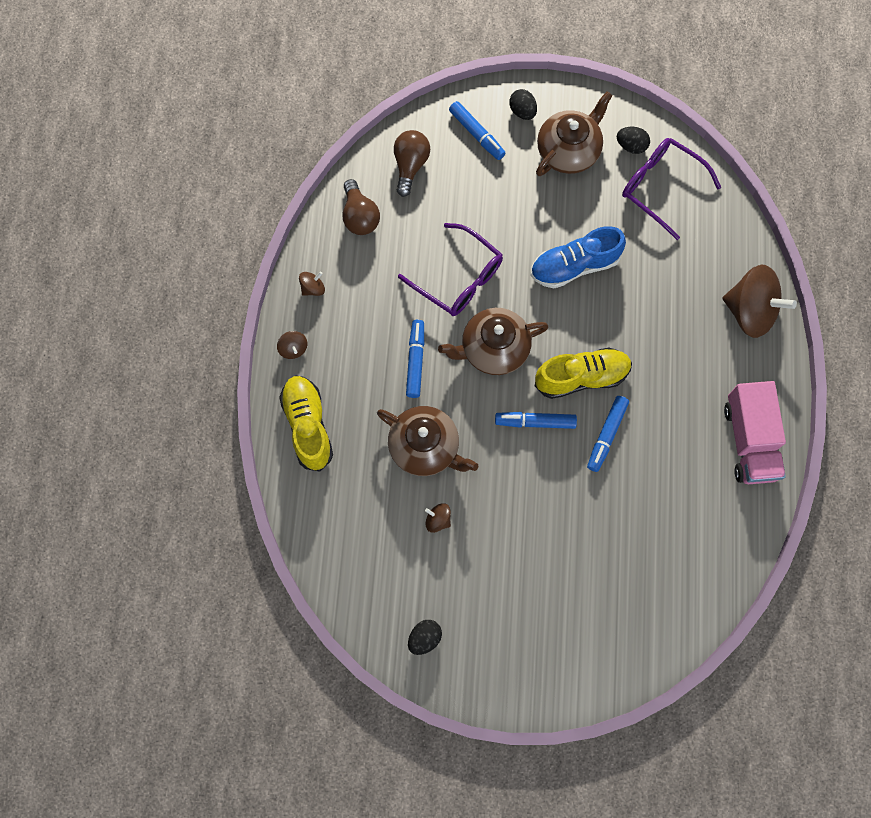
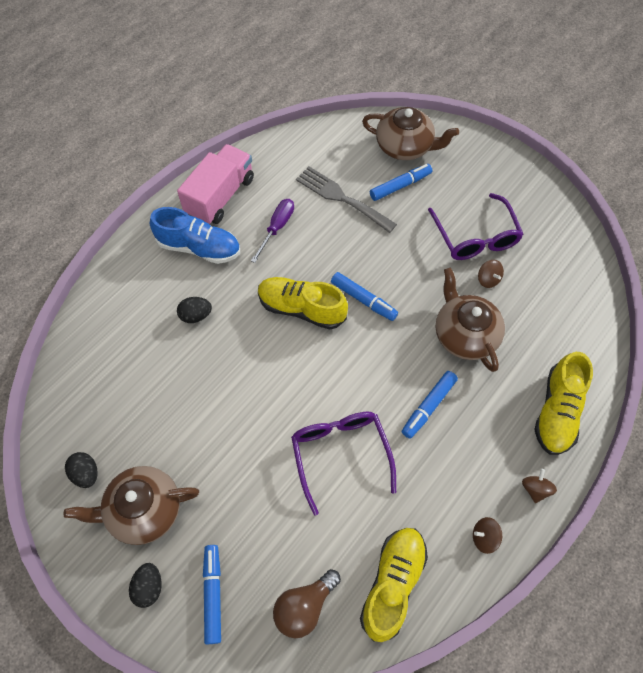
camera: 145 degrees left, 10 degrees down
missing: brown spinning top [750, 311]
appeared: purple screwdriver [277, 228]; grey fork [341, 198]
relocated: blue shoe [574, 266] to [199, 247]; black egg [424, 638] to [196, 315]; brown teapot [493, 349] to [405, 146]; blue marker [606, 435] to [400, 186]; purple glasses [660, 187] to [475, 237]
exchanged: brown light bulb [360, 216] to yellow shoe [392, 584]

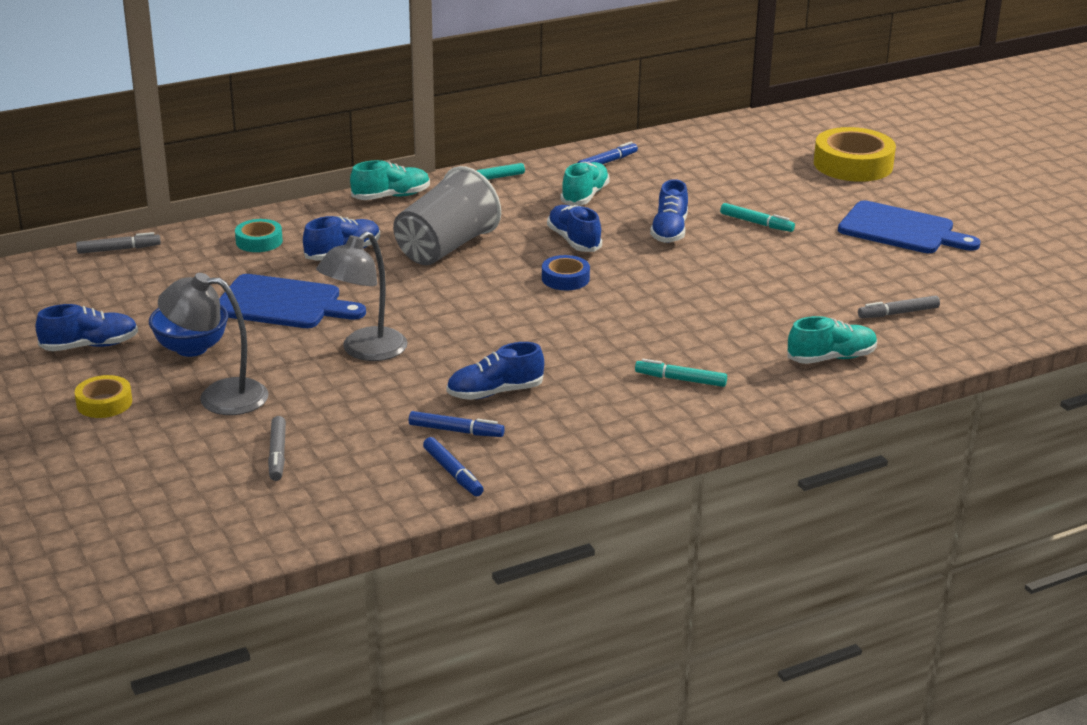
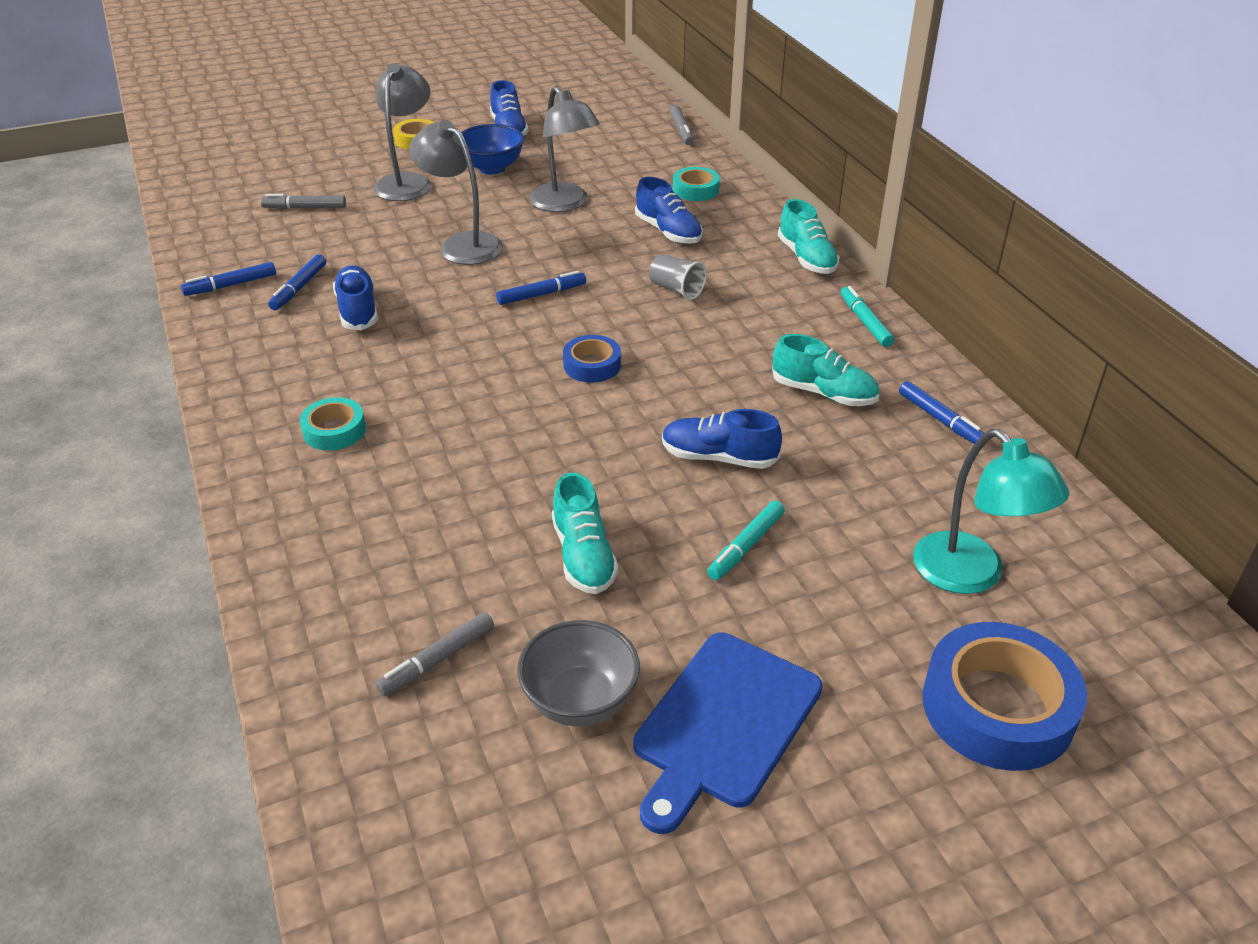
camera: 95 degrees right, 10 degrees up
missing: blue shoe [574, 241]
appeared: blue marker [541, 294]; grey bowl [580, 701]; turquoise lamp [971, 575]
relocated: turquoise shoe [831, 358] to [583, 556]
exchanged: turquoise marker [680, 379] to turquoise tape [334, 430]; blue cutting board [283, 303] to grey lamp [564, 204]
colour: yellow tape [853, 164] to blue tape [997, 707]
spun: grey marker [898, 313] = [437, 660] 120 degrees counterclockwise
size: grey cup [446, 248] = [676, 289] x0.46

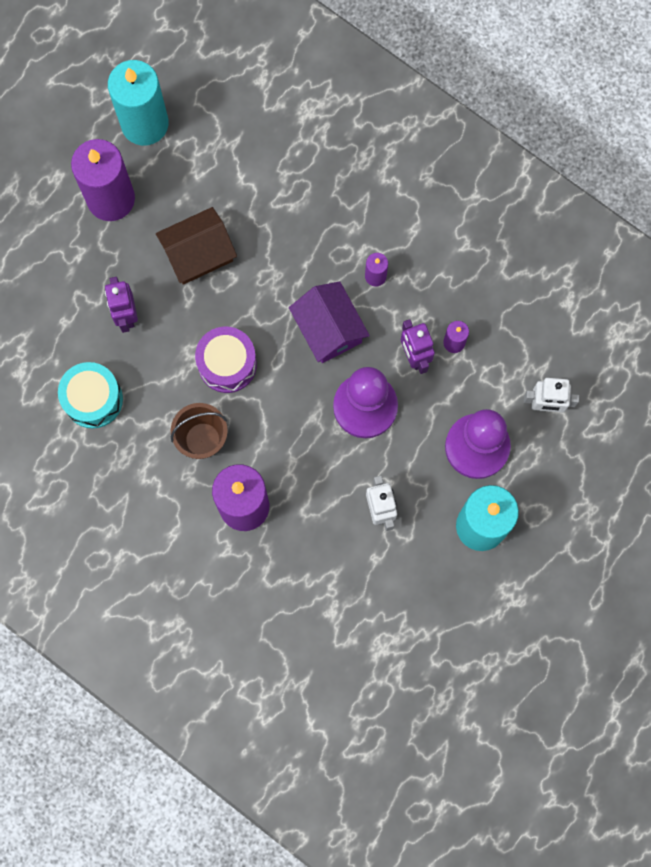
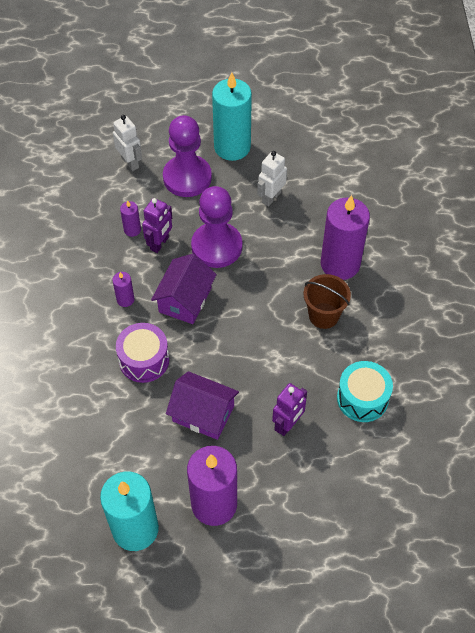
camera: 130 degrees left, 20 degrees down
relocated: purple drum [227, 364] to [144, 360]
colour: brown house [198, 253] to purple house [203, 414]

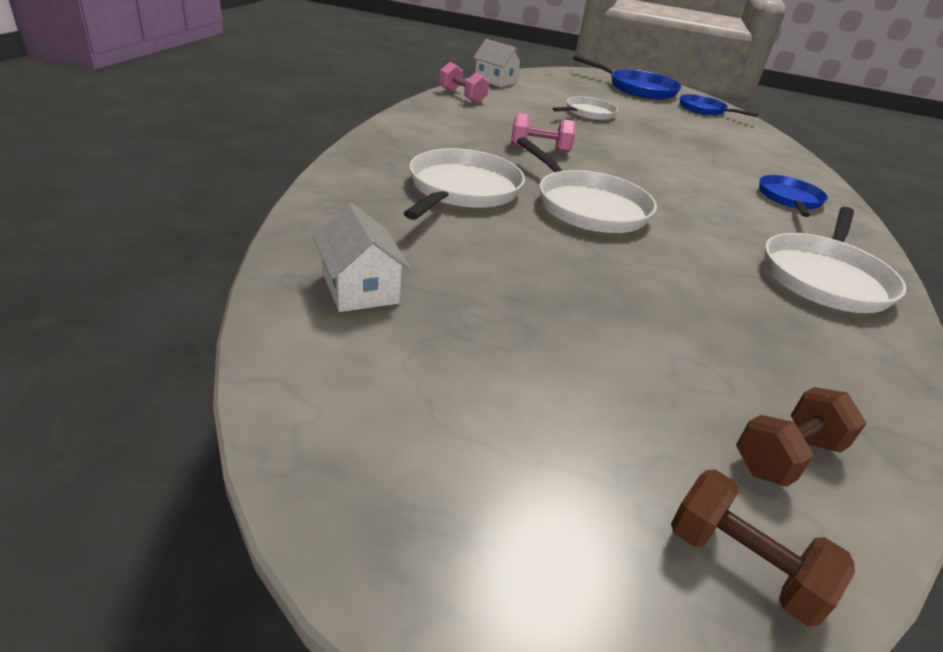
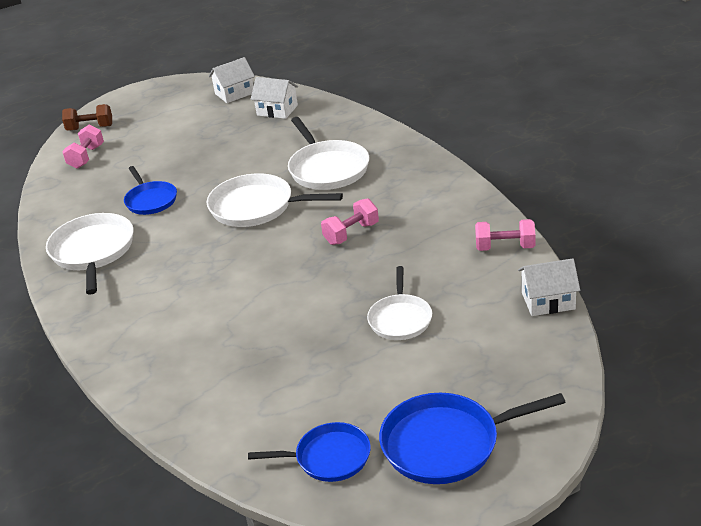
camera: 145 degrees right, 0 degrees up
appeared: white house [234, 93]
relocated: blue pan [789, 199] to [150, 200]
colour: brown dumbbell [787, 456] to pink dumbbell [86, 157]

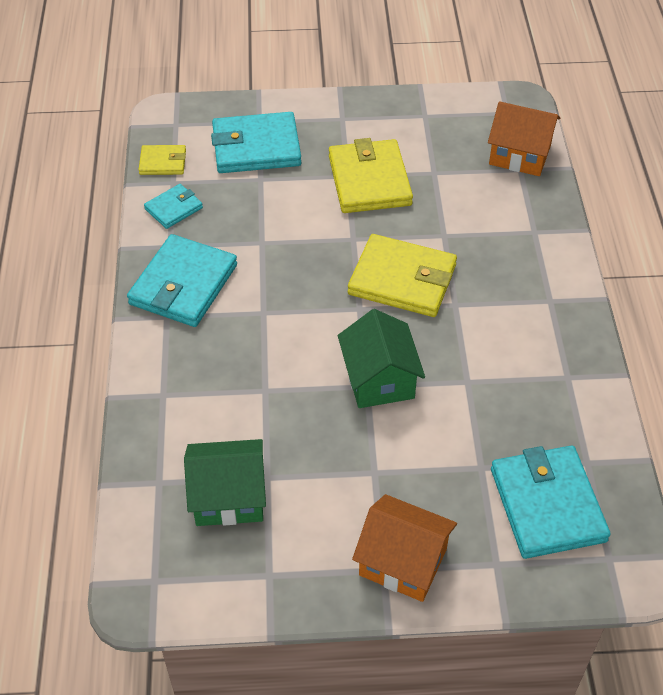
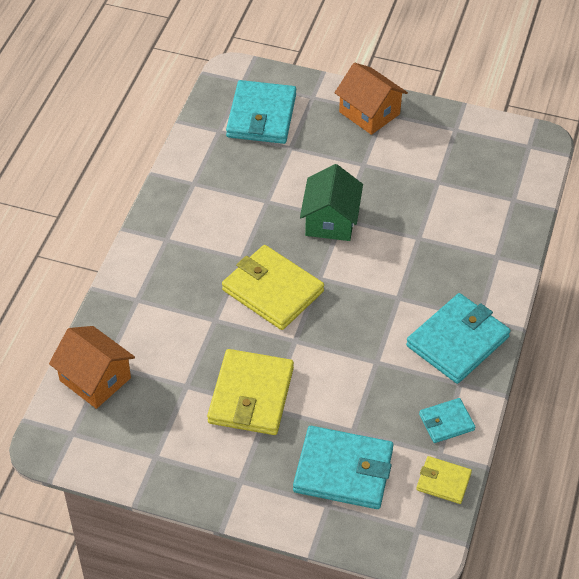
camera: 160 degrees left, 0 degrees up
missing: green house [229, 497]

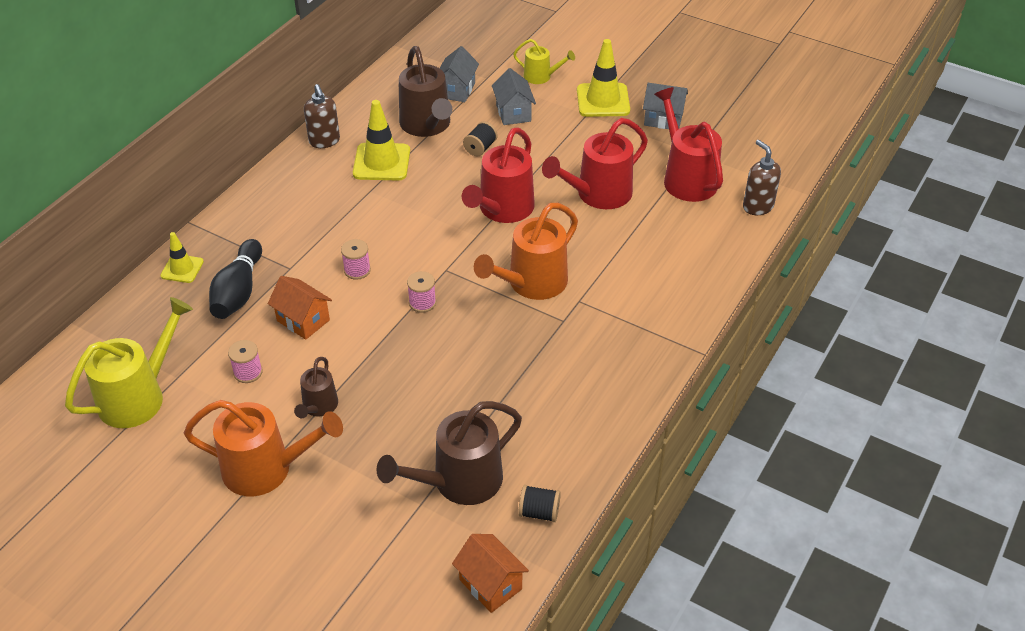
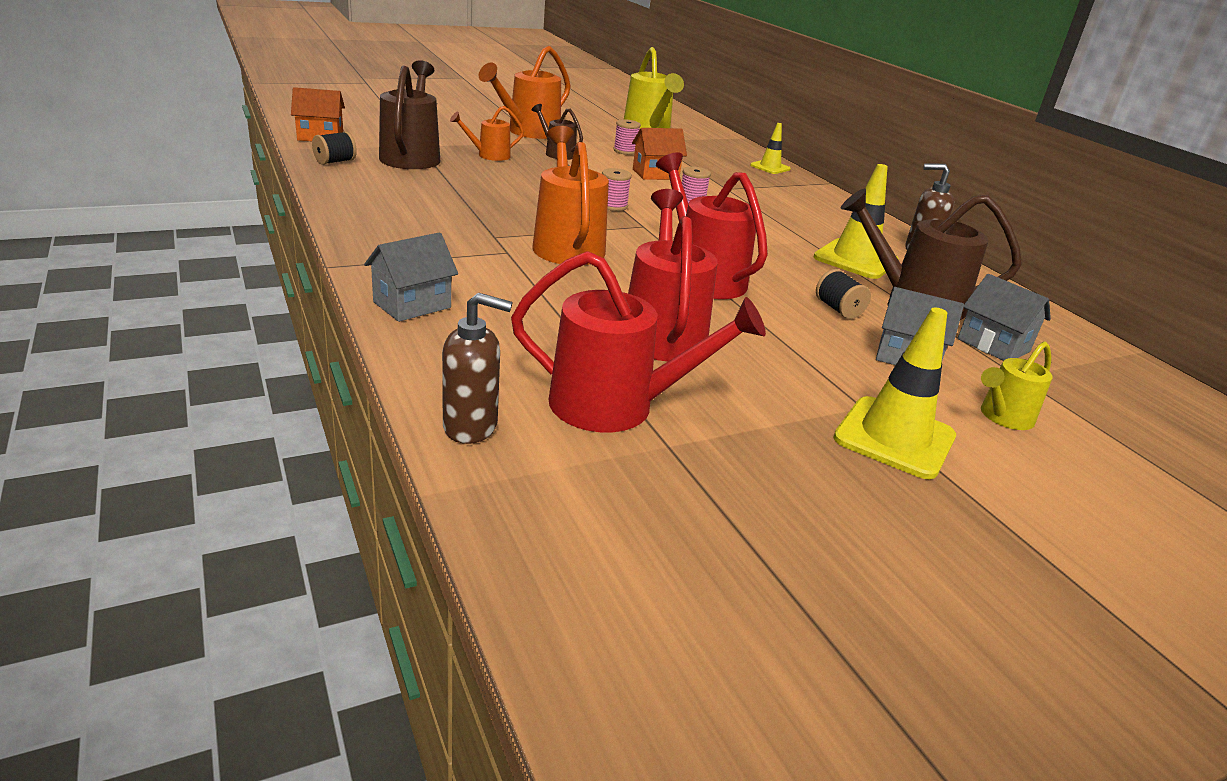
camera: 120 degrees right, 15 degrees down
missing: black bowling pin [238, 291]
appeared: orange watering can [489, 155]
relocated: grey house [663, 119] to [412, 305]

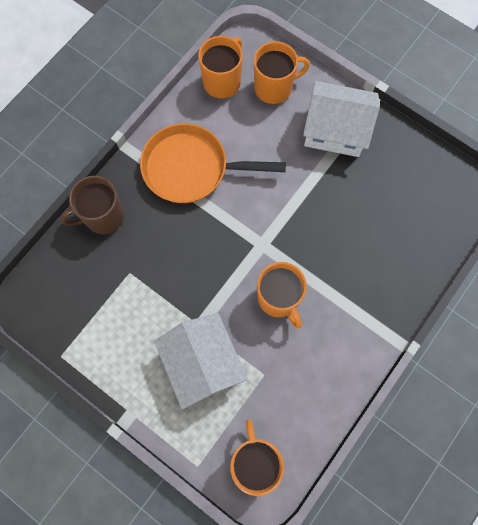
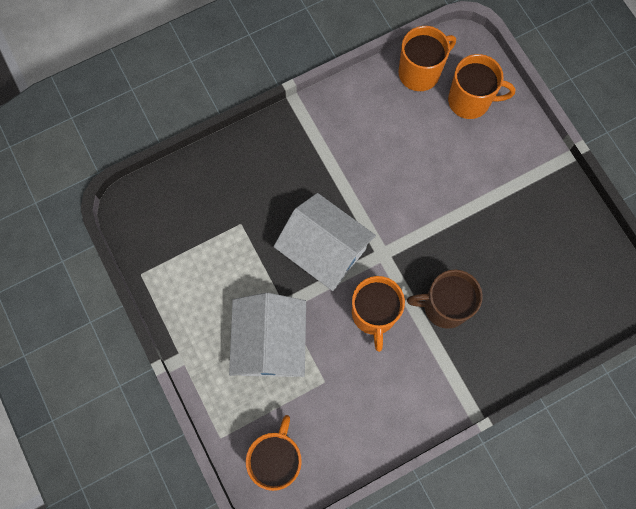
camera: 25 degrees right, 0 degrees up
missing: orange pan [191, 168]
relocated: white house [335, 130] to [324, 251]; brown mug [103, 216] to [444, 306]

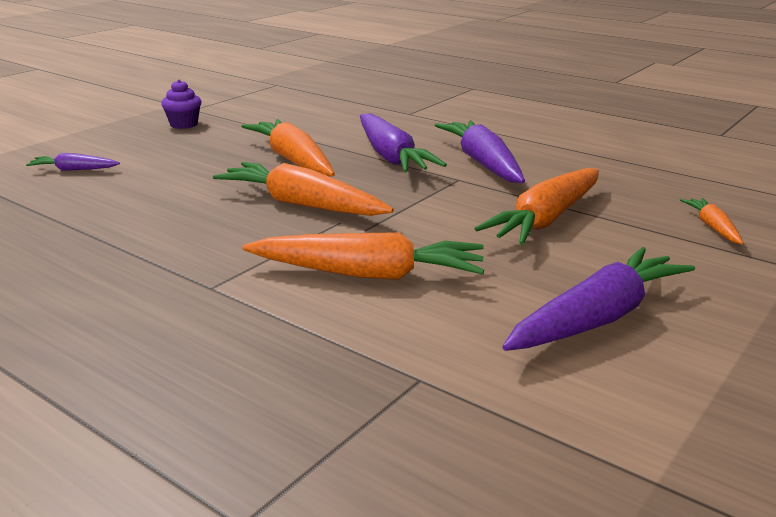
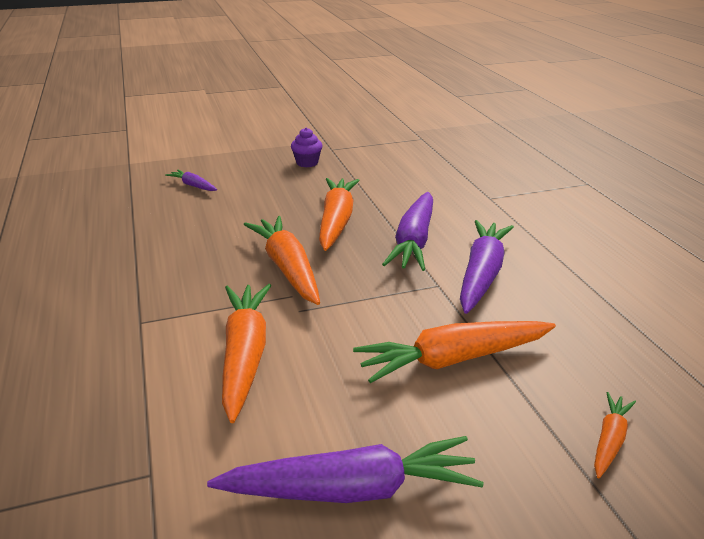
camera: 35 degrees right, 5 degrees up
spun: orange carrot [368, 274] = [245, 355] 135 degrees counterclockwise

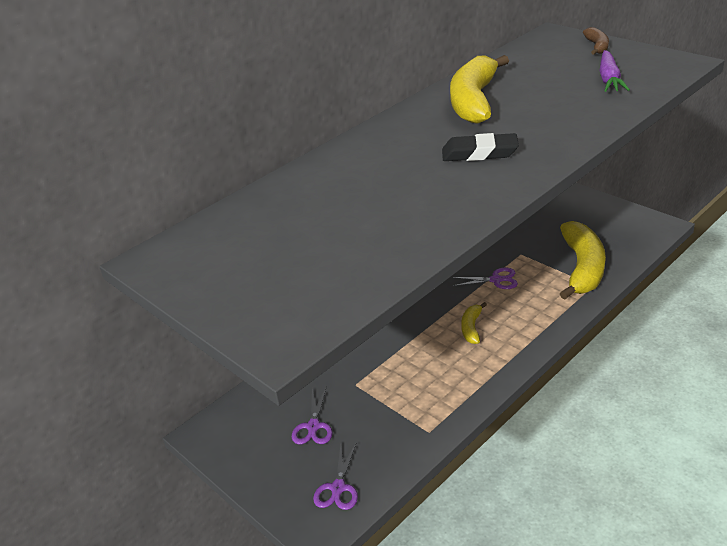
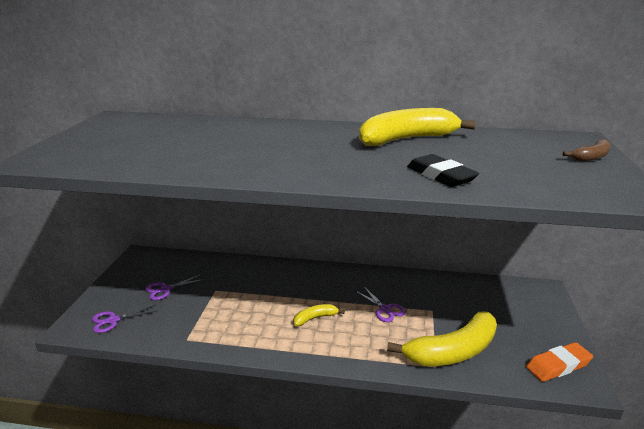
camera: 50 degrees right, 10 degrees down
missing: purple carrot [609, 79]
appeared: orange eraser [558, 365]
relocated: black eraser [479, 153] to [440, 176]

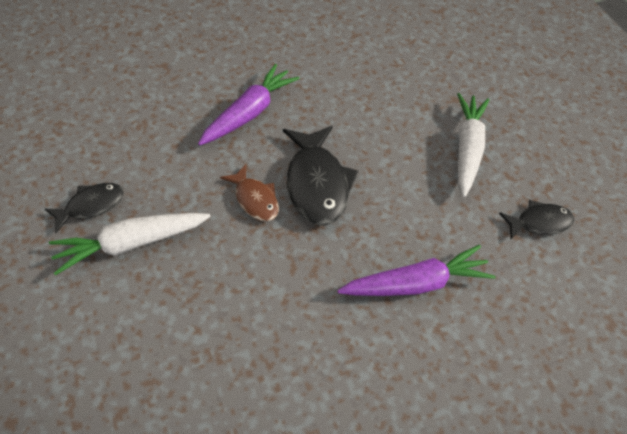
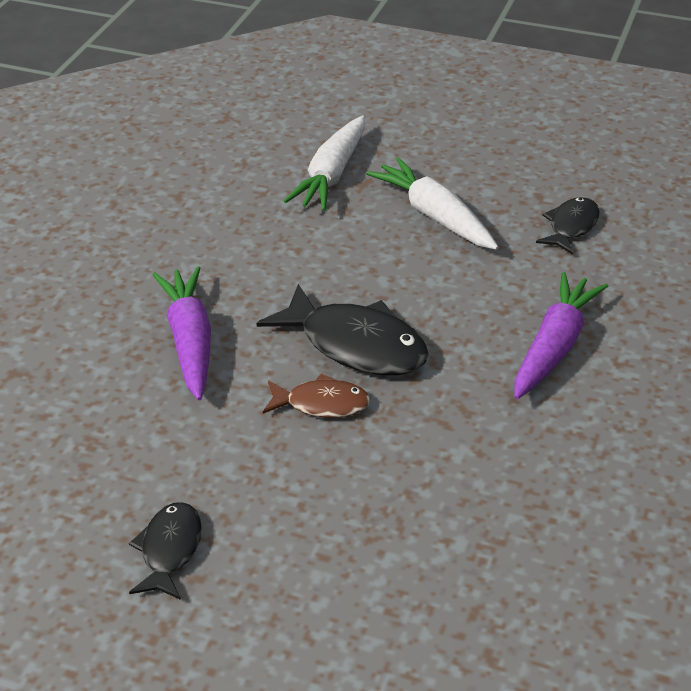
camera: 45 degrees left, 15 degrees down
relocated: white carrot [132, 243] to [332, 175]

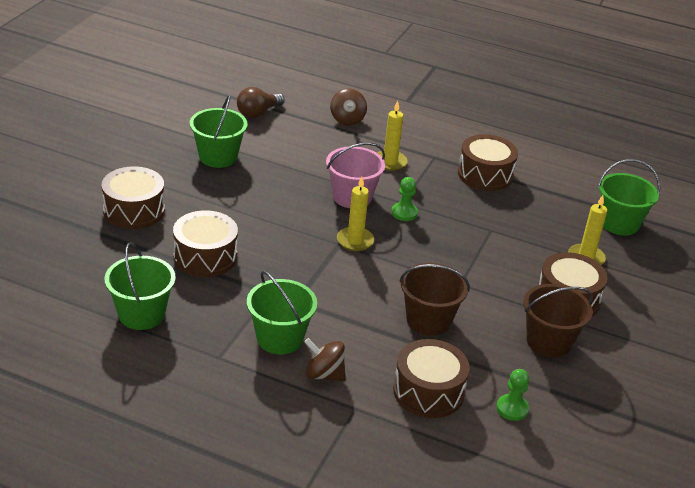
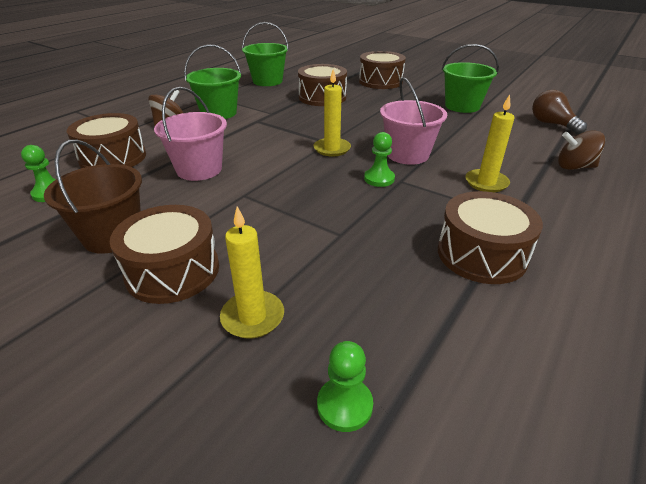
camera: 105 degrees right, 0 degrees up
exchanged: green bucket [619, 223] to green pawn [344, 405]
colour: brown bucket [428, 320] to pink bucket [199, 169]

